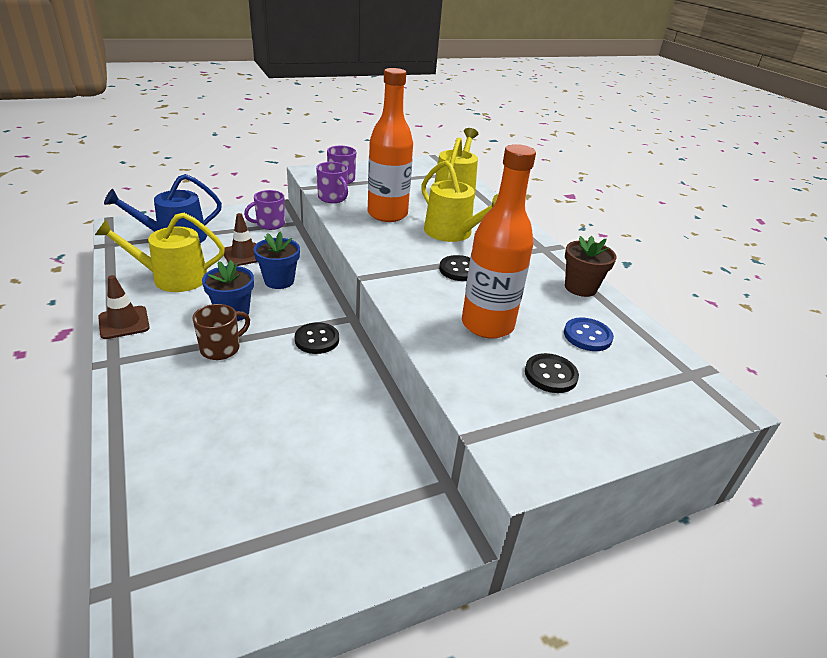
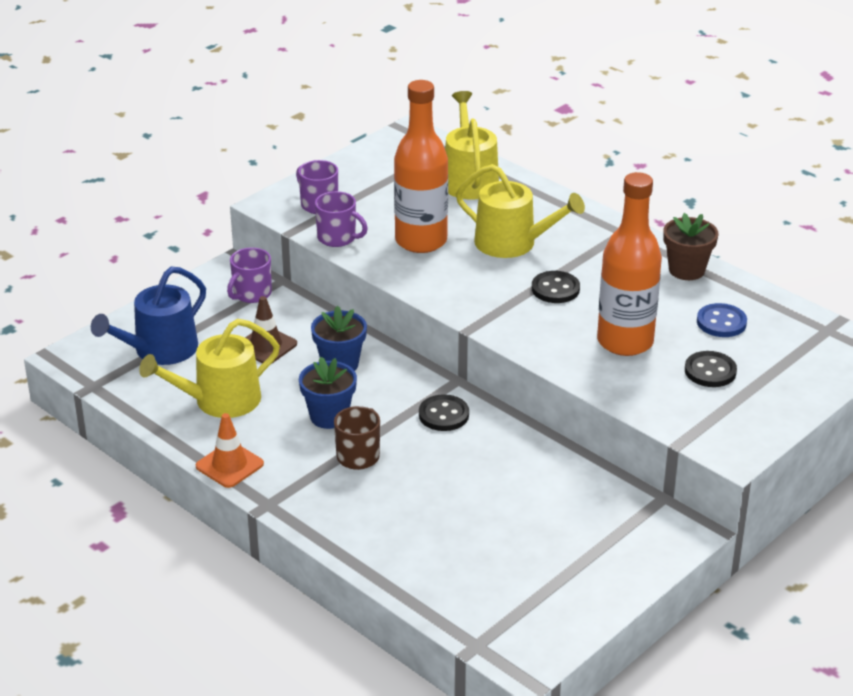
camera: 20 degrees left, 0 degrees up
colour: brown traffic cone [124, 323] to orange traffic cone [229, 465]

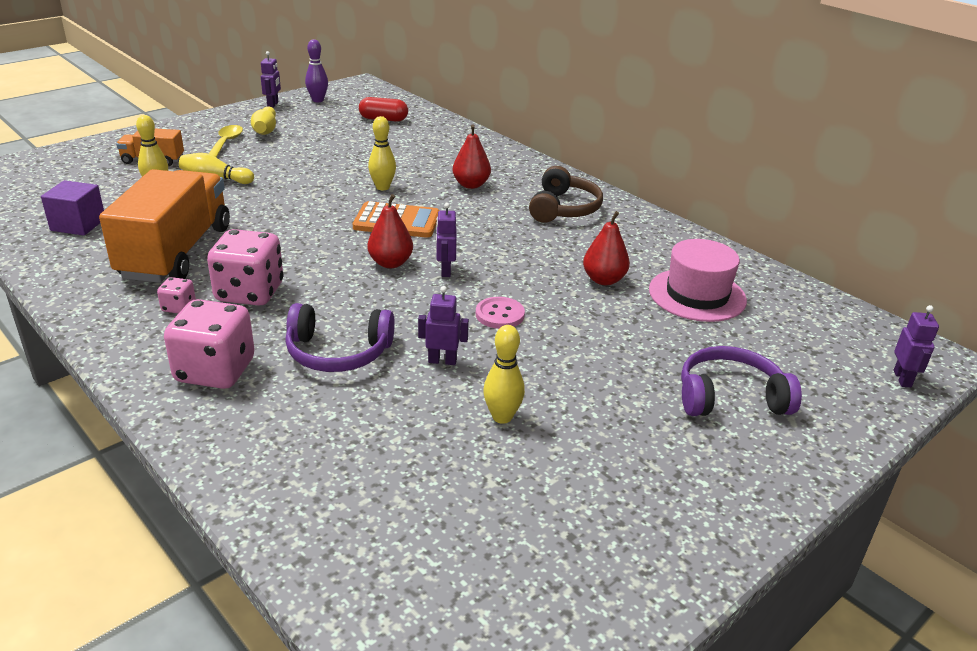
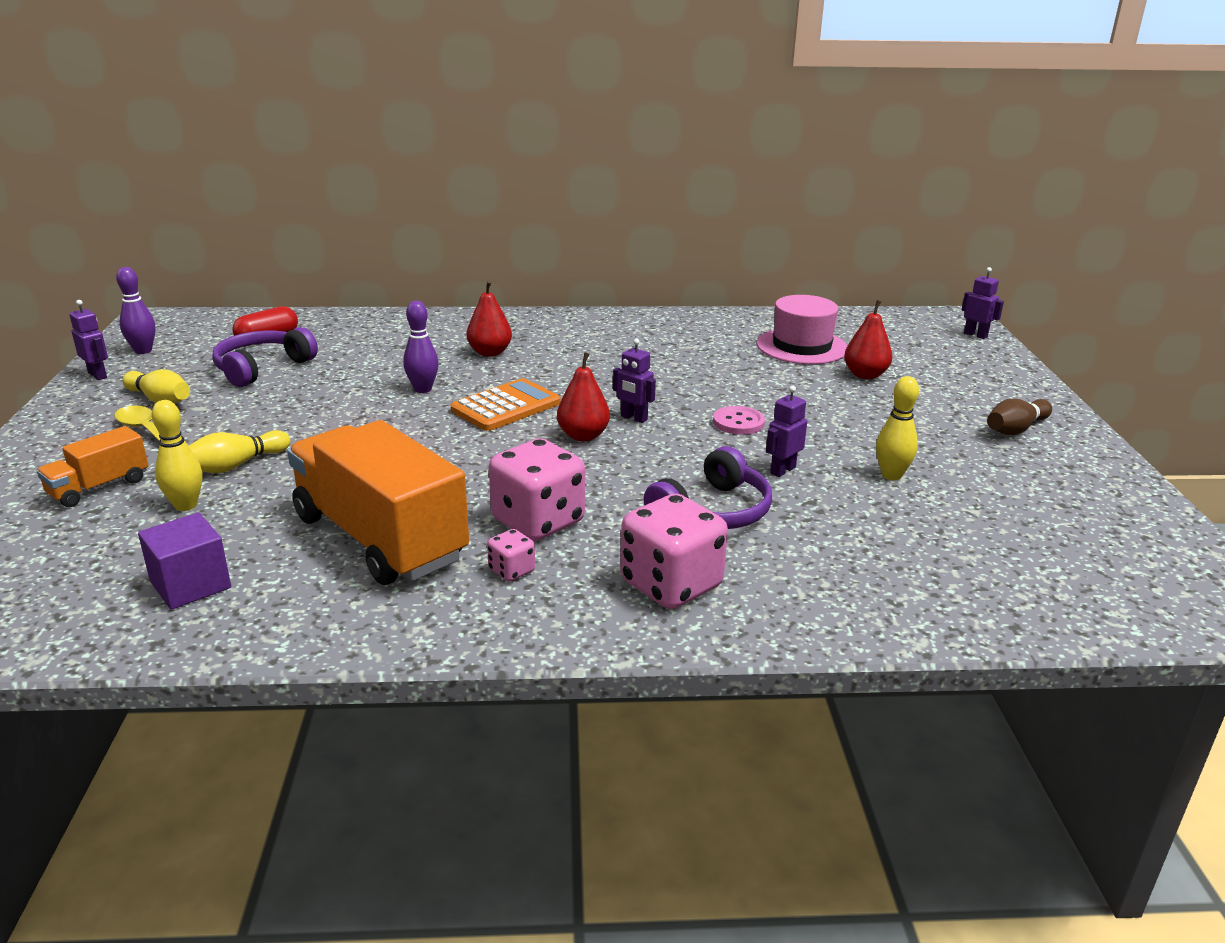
camera: 50 degrees left, 5 degrees down
missing: brown headphones [563, 208]
appeared: brown bowling pin [1015, 429]
relocated: purple headphones [730, 397] to [262, 368]; red pear [604, 280] to [865, 375]
colour: yellow bowling pin [382, 187] to purple bowling pin [423, 389]

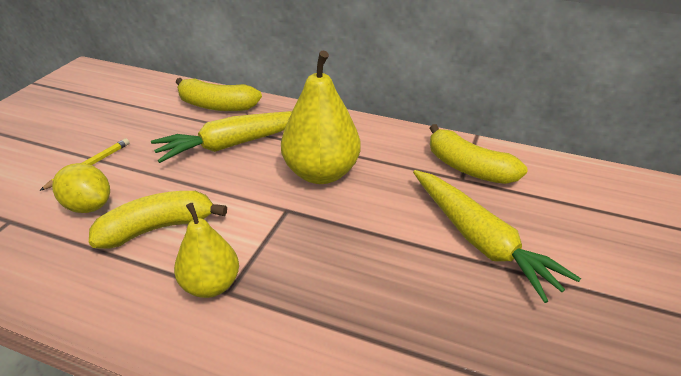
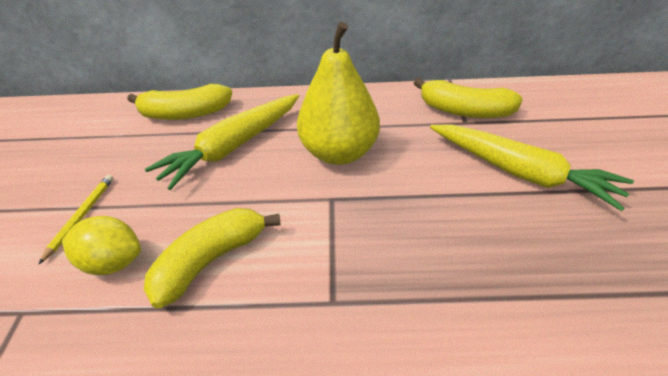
camera: 20 degrees left, 5 degrees up
missing: yellow pear [211, 285]

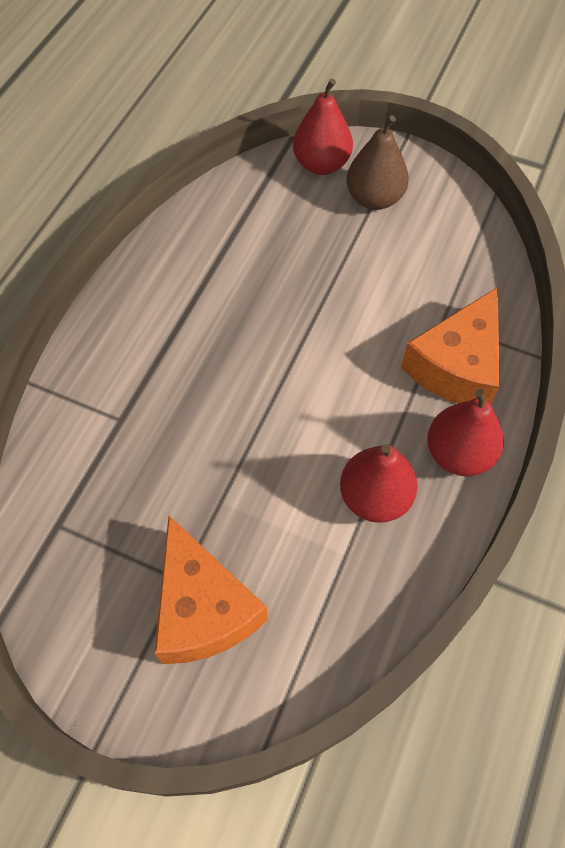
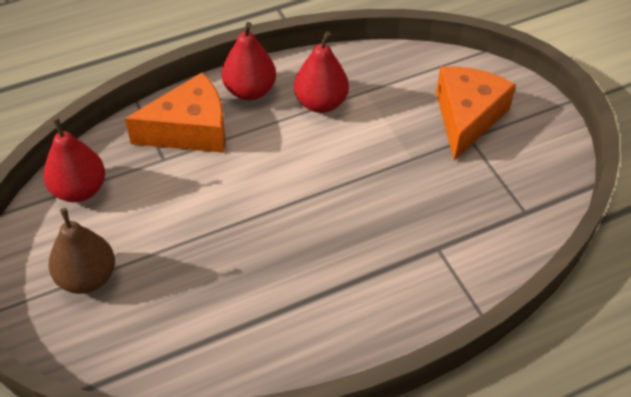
camera: 140 degrees left, 10 degrees down
relocated: red pear [321, 164] to [79, 190]

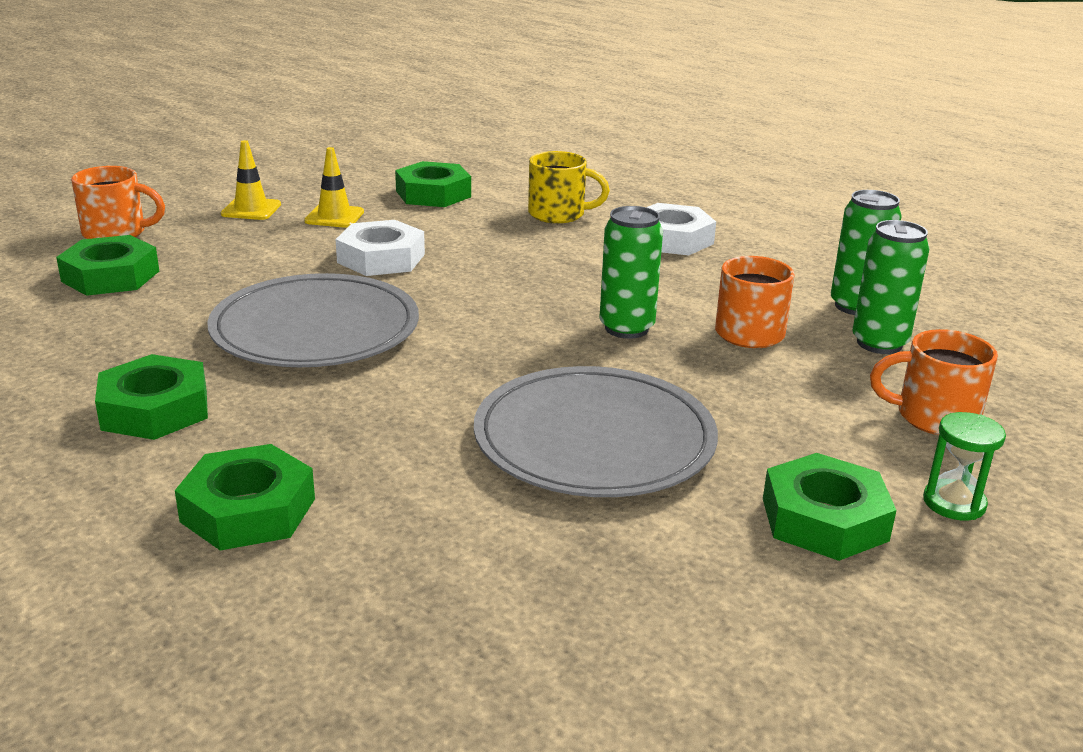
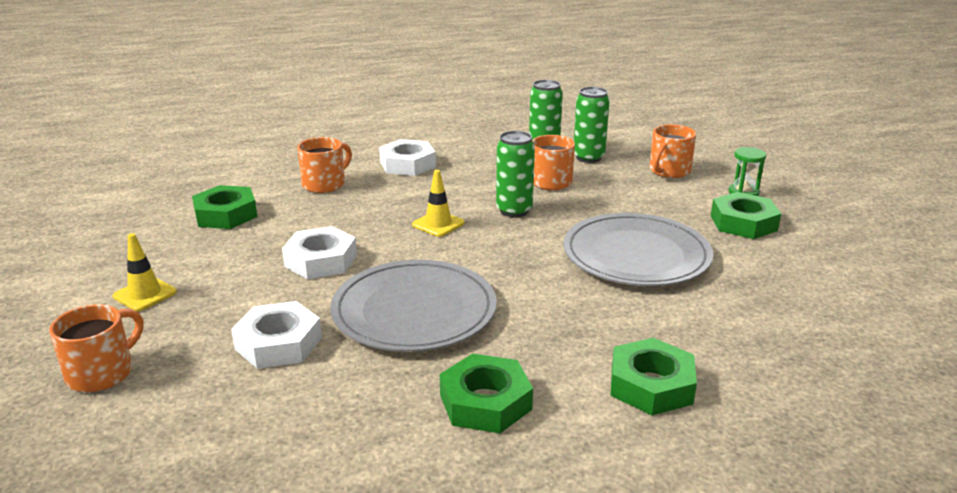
camera: 60 degrees left, 0 degrees up
missing: green nut [110, 276]
appeared: white nut [278, 343]
relocated: yellow traffic cone [334, 217] to [438, 224]
colour: yellow mug [558, 214] to orange mug [325, 184]

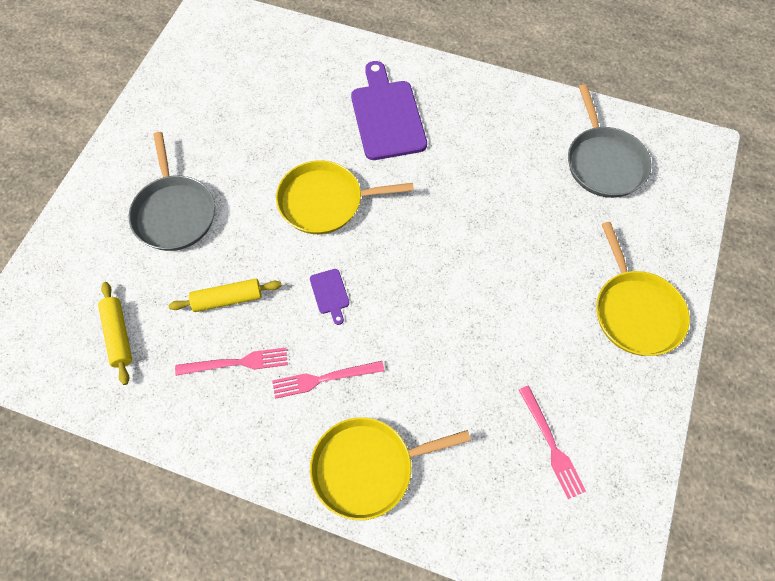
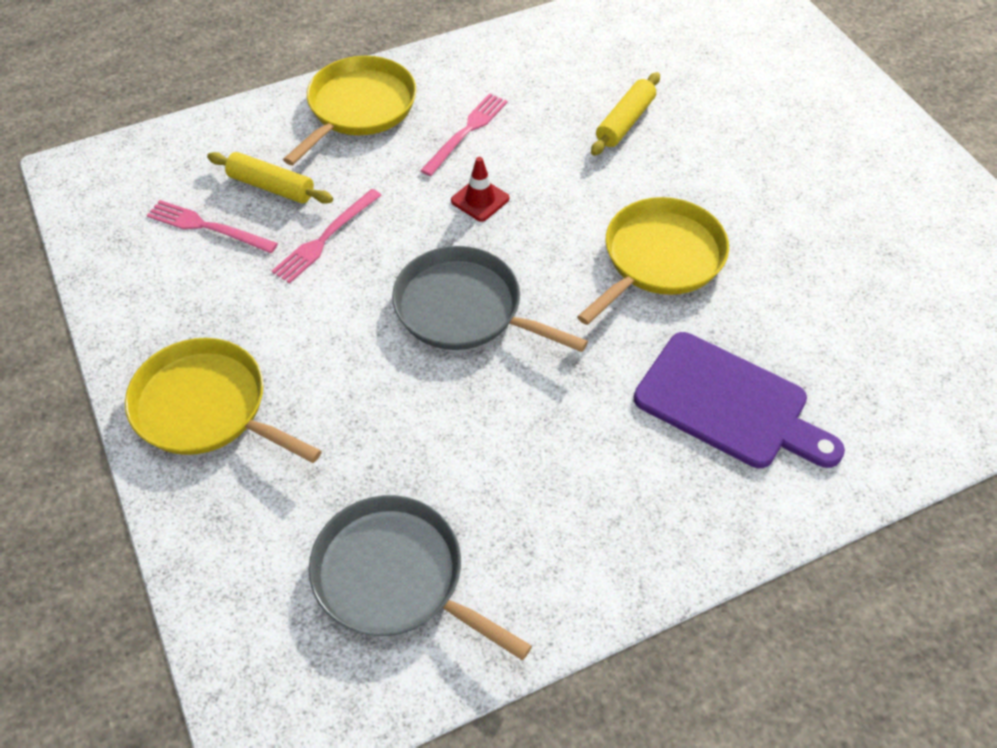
camera: 135 degrees right, 10 degrees down
missing: purple cutting board [330, 294]
appeared: red traffic cone [480, 200]
relocated: yellow rolling pin [118, 335] to [271, 187]; pink fork [236, 363] to [325, 238]; grey pan [174, 213] to [464, 309]

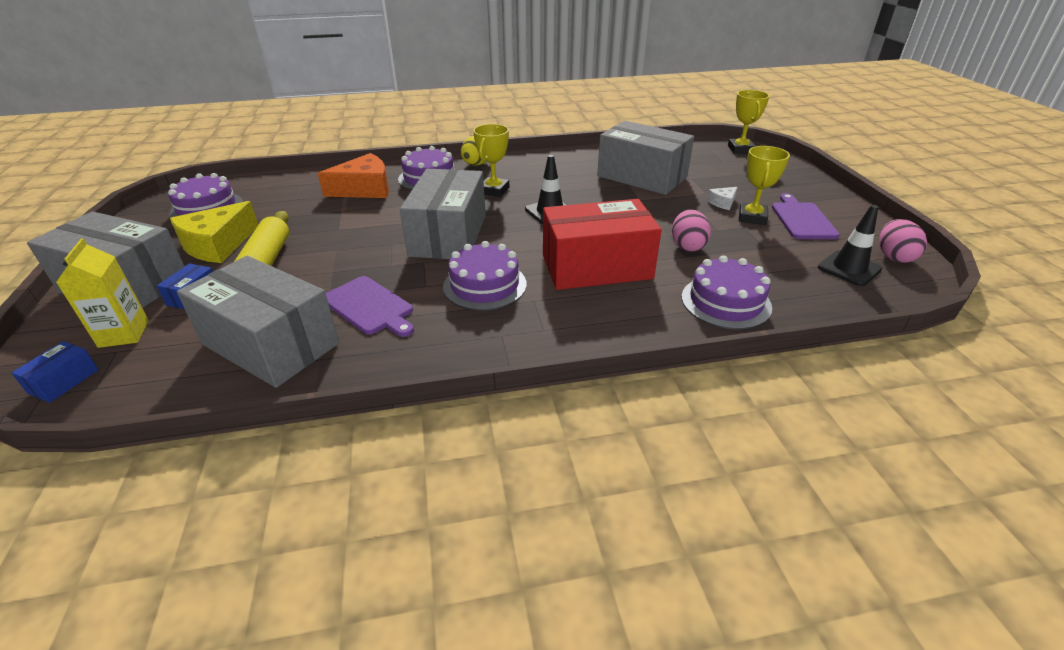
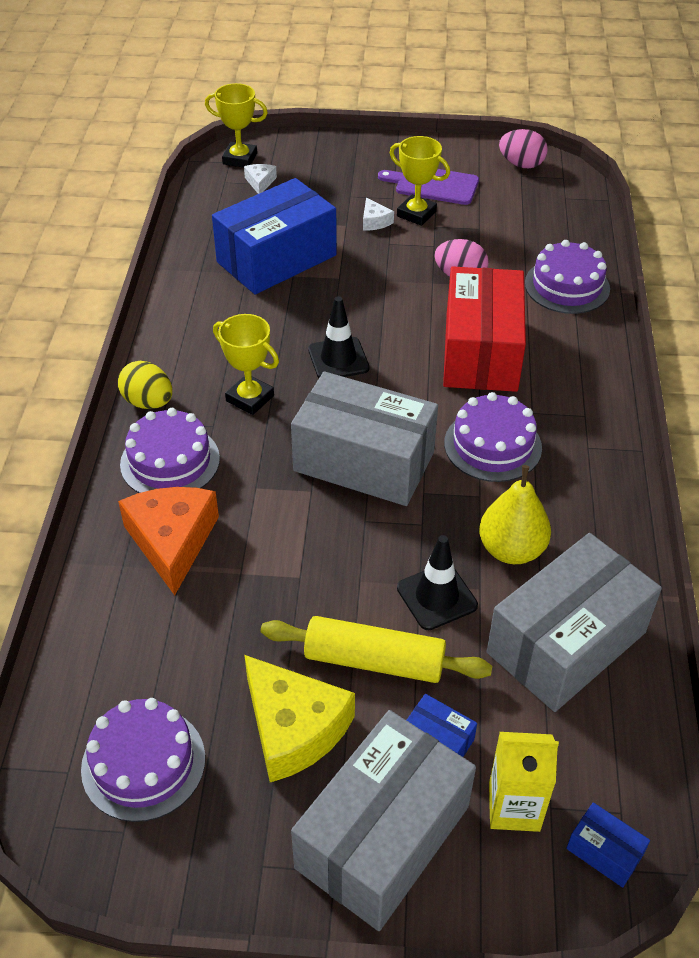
camera: 75 degrees left, 10 degrees up
appeared: white cheese [260, 182]
relocated: black traffic cone [849, 268] to [437, 597]
exchanged: purple cutting board [369, 307] to yellow pear [511, 549]
colour: grey box [642, 177] to blue box [276, 259]

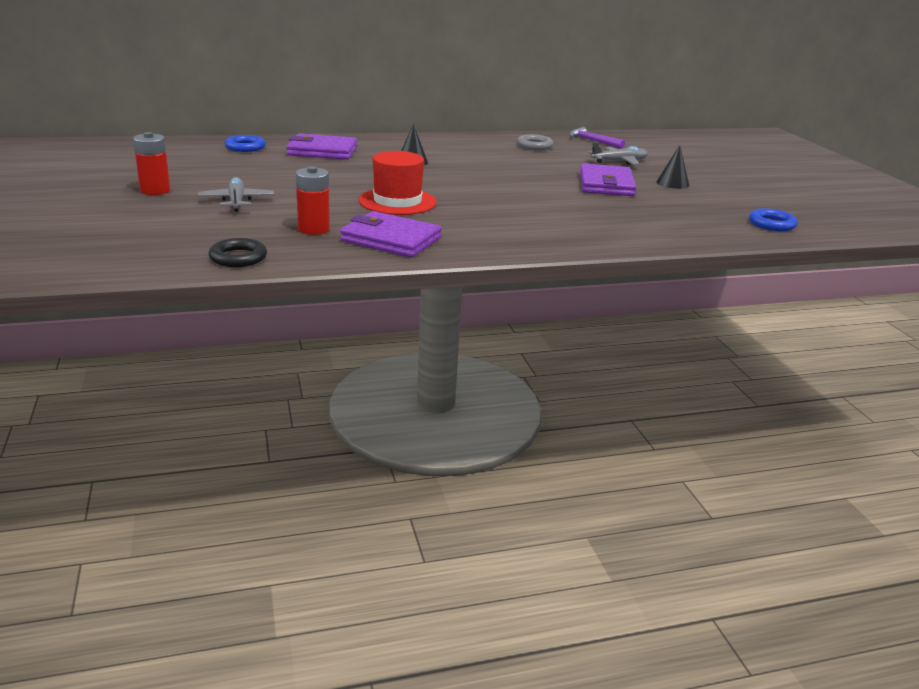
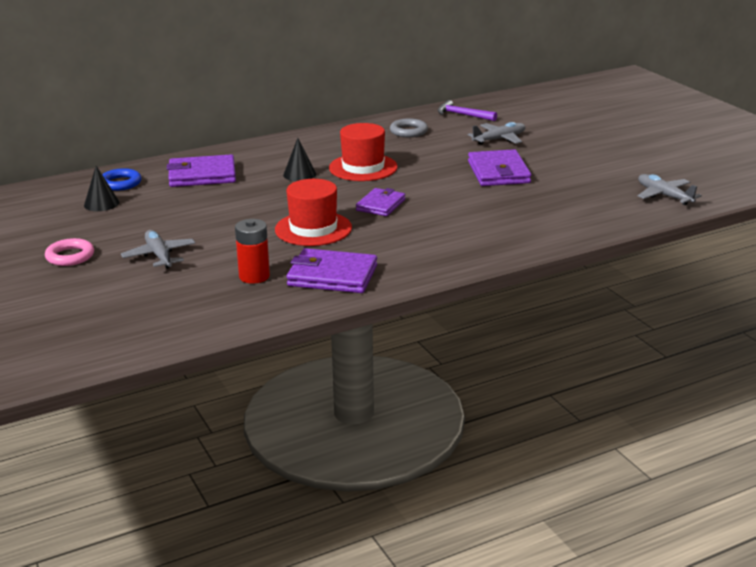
camera: 10 degrees left, 0 degrees up
missing: black ring [238, 258]
appeared: red hat [363, 167]; purple wallet [380, 205]
relocated: black cone [672, 183] to [101, 204]
exchanged: red battery [155, 190] to pink ring [70, 256]; blue ring [772, 224] to grey plane [664, 196]

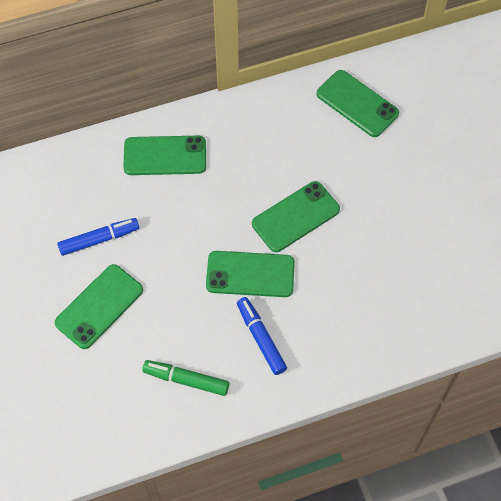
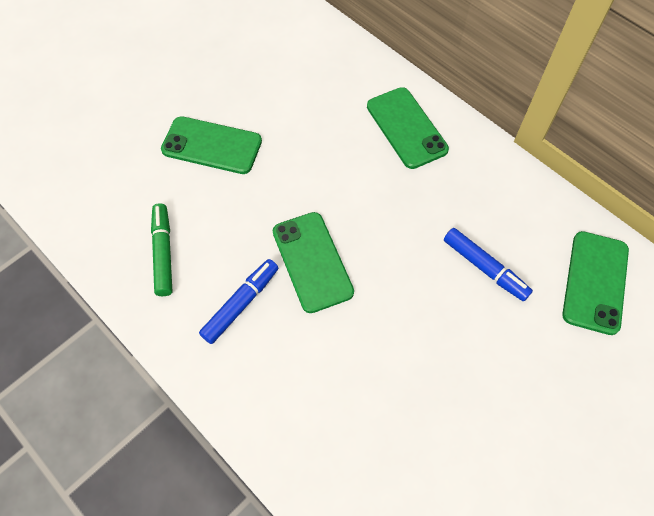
camera: 65 degrees right, 0 degrees up
missing: green phone [295, 217]
relocated: blue marker [99, 239] to [484, 267]

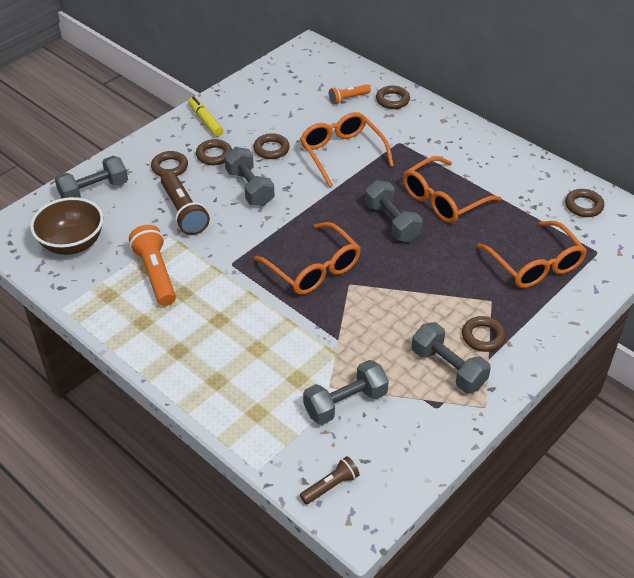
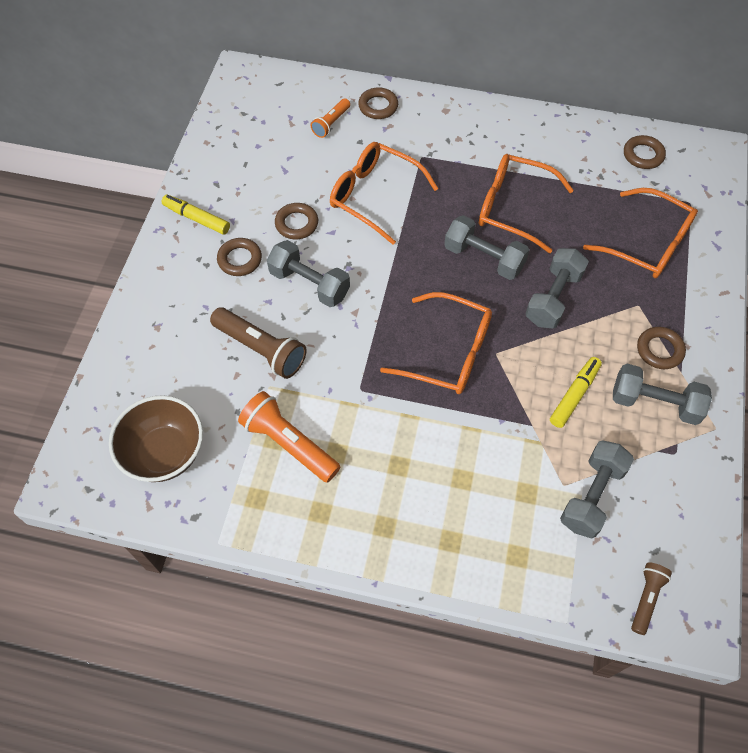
camera: 30 degrees left, 15 degrees up
missing: brown ring [170, 167]
appeared: yellow marker [574, 395]
relocated: grey dumbbell [94, 191] to [553, 298]
spun: orange glasses [443, 200] = [513, 208] 90 degrees clockwise

